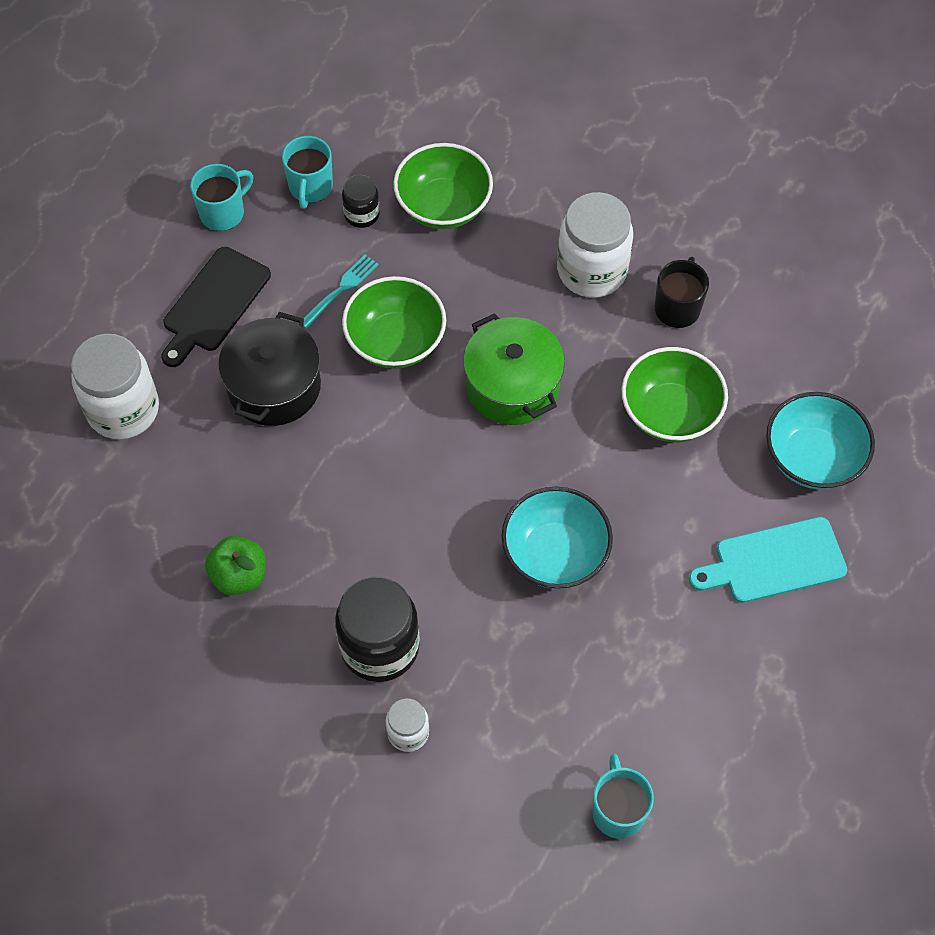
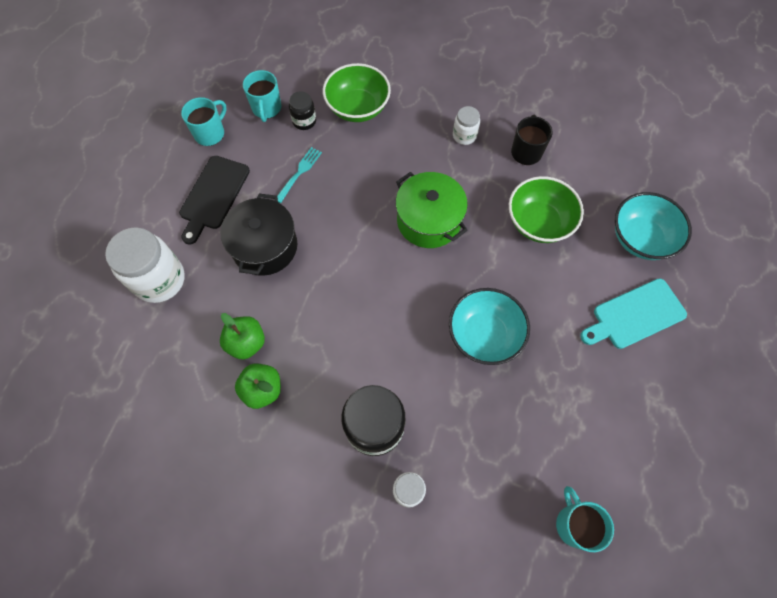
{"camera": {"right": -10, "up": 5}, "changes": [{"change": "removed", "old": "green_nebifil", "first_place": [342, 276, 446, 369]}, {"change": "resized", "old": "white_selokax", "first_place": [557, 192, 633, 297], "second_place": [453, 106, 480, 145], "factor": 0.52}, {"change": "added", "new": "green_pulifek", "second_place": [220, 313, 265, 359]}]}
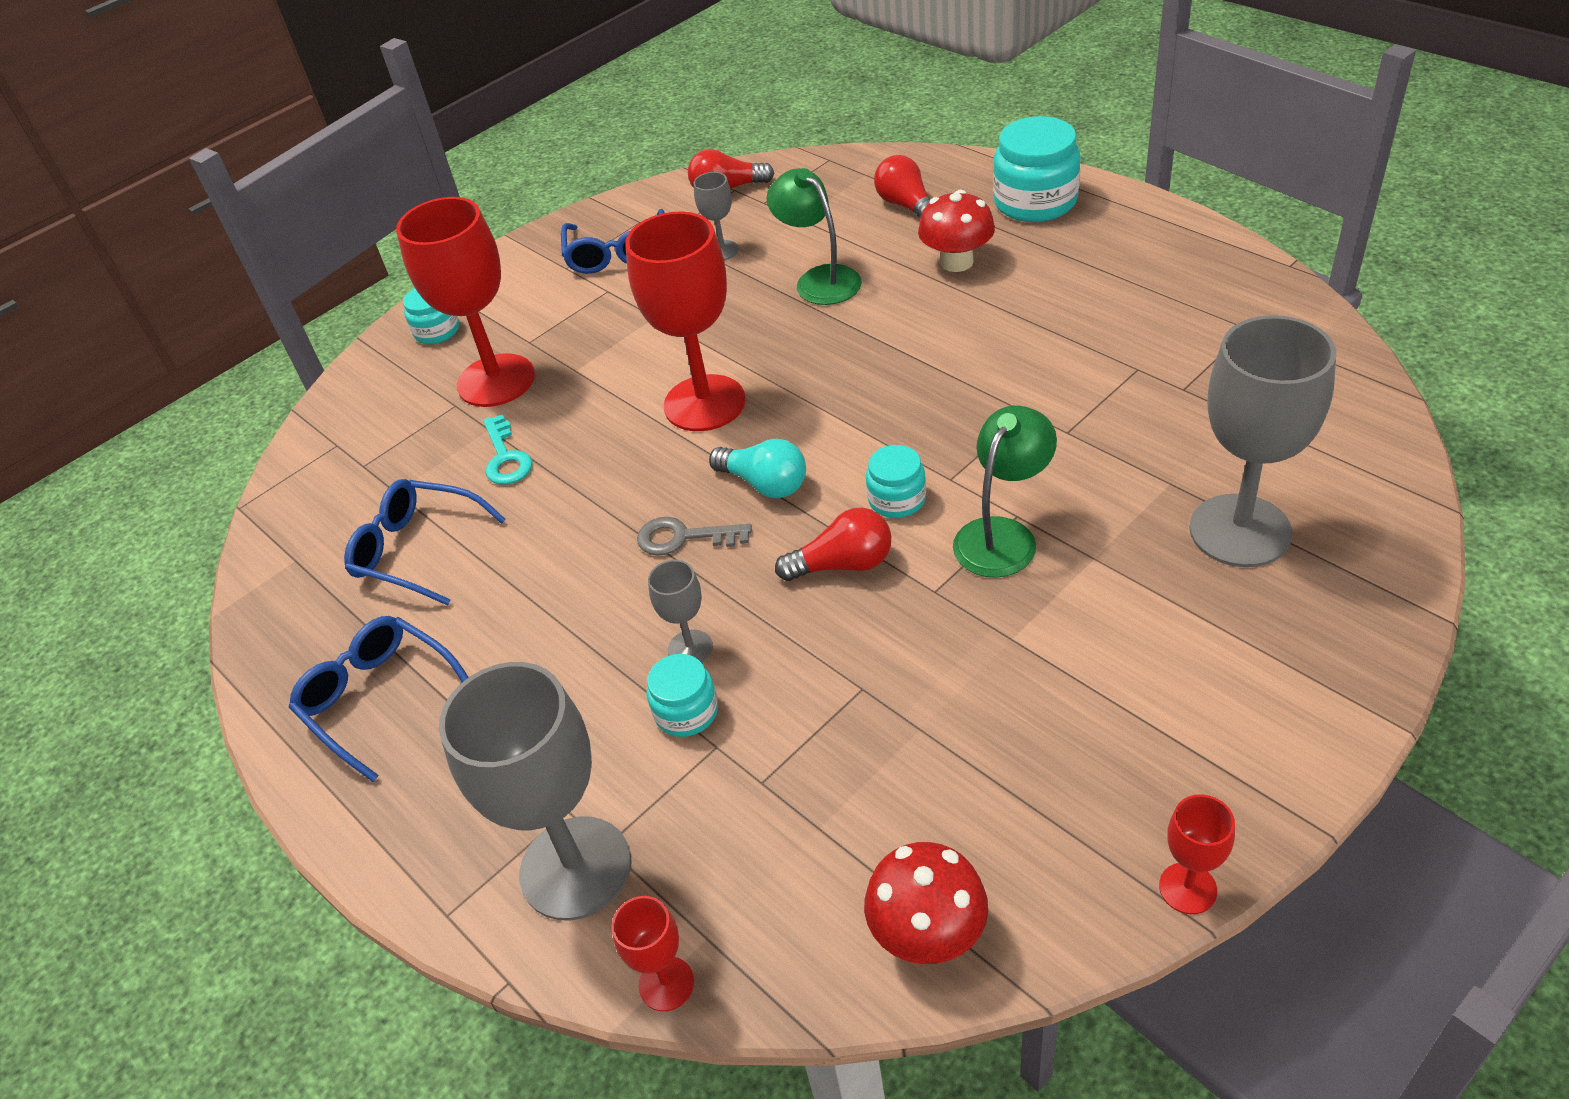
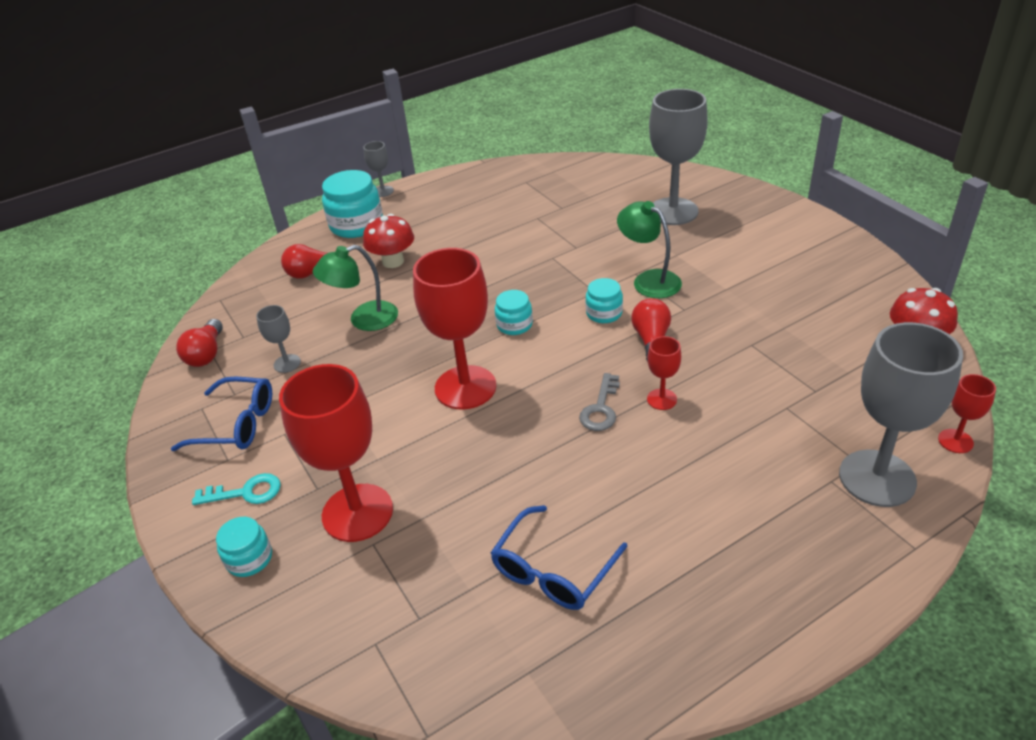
{"camera": {"right": -80, "up": -5}, "changes": [{"change": "removed", "old": "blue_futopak", "first_place": [289, 616, 469, 782]}, {"change": "moved", "old": "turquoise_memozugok", "first_place": [483, 414, 532, 485], "second_place": [192, 473, 281, 505]}, {"change": "moved", "old": "turquoise_selokax", "first_place": [647, 654, 718, 737], "second_place": [495, 290, 533, 335]}, {"change": "moved", "old": "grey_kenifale", "first_place": [648, 560, 713, 663], "second_place": [364, 141, 394, 197]}, {"change": "removed", "old": "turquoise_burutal", "first_place": [709, 438, 806, 498]}, {"change": "moved", "old": "red_kenifale", "first_place": [1159, 794, 1235, 914], "second_place": [647, 336, 681, 410]}]}
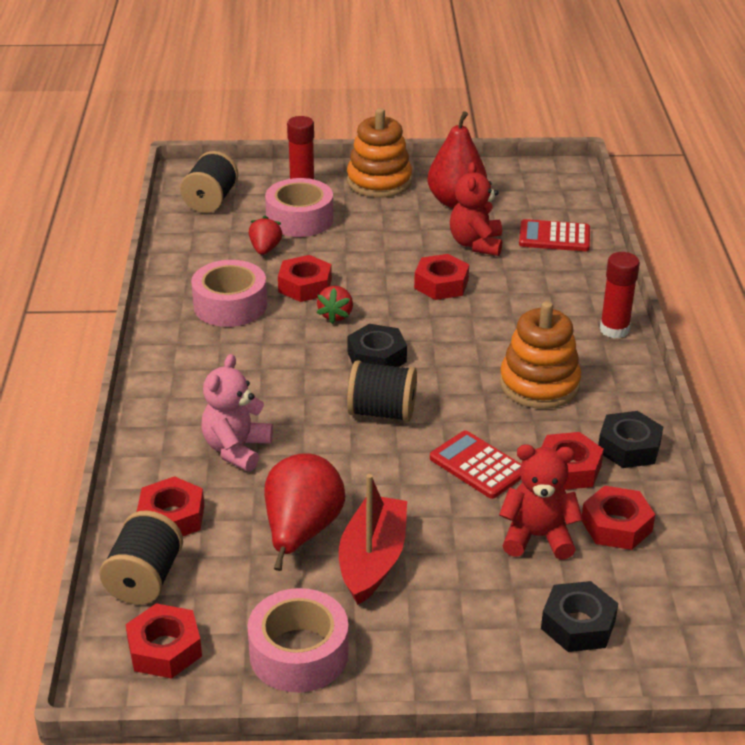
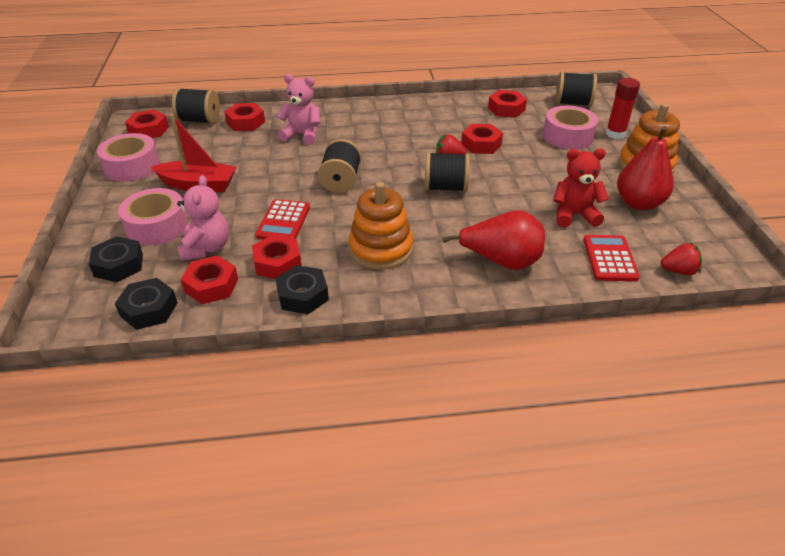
{"camera": {"right": 85, "up": 5}, "changes": [{"change": "moved", "old": "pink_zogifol", "first_place": [191, 260, 267, 327], "second_place": [118, 188, 188, 245]}, {"change": "moved", "old": "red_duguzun", "first_place": [249, 216, 282, 255], "second_place": [661, 242, 702, 275]}, {"change": "moved", "old": "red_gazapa", "first_place": [265, 453, 345, 571], "second_place": [442, 210, 545, 270]}, {"change": "moved", "old": "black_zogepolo", "first_place": [347, 324, 407, 367], "second_place": [115, 278, 178, 330]}, {"change": "moved", "old": "red_zogepolo", "first_place": [414, 254, 469, 300], "second_place": [488, 90, 527, 118]}, {"change": "turned", "old": "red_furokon", "first_place": [430, 430, 521, 499], "second_place": [255, 199, 310, 239], "degrees": 150}, {"change": "recoloured", "old": "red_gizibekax", "new": "pink_gizibekax", "first_place": [499, 444, 583, 560], "second_place": [177, 175, 229, 261]}, {"change": "removed", "old": "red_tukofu", "first_place": [600, 252, 640, 339]}, {"change": "added", "new": "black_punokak", "second_place": [425, 152, 470, 192]}]}
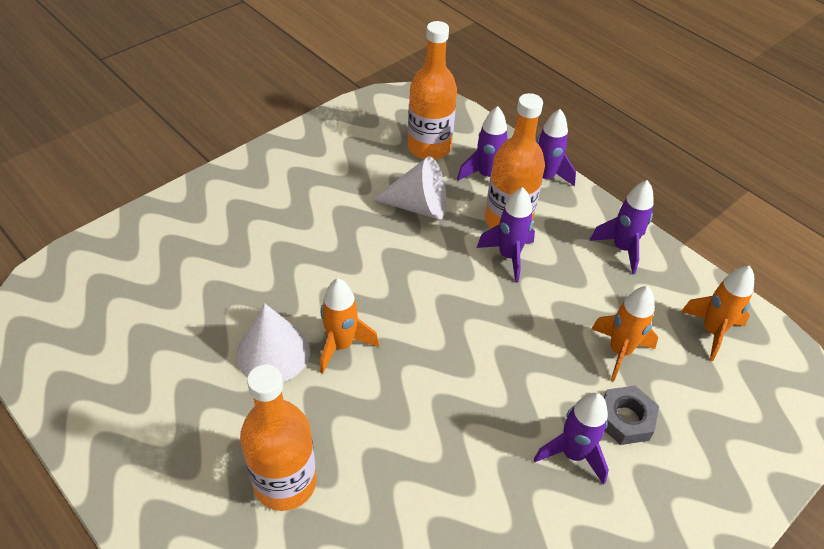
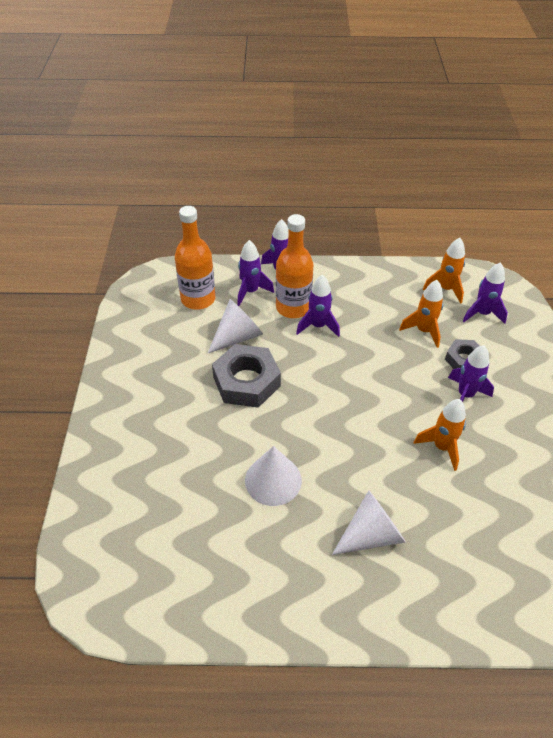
{"camera": {"right": -45, "up": 0}, "changes": [{"change": "replaced", "old": "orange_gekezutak", "new": "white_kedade", "first_place": [240, 364, 317, 511], "second_place": [332, 490, 406, 555]}, {"change": "moved", "old": "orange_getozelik", "first_place": [320, 278, 379, 374], "second_place": [414, 399, 466, 471]}, {"change": "moved", "old": "purple_getozelik", "first_place": [589, 180, 654, 274], "second_place": [463, 262, 508, 324]}, {"change": "added", "new": "grey_zogepolo", "second_place": [212, 344, 281, 408]}]}
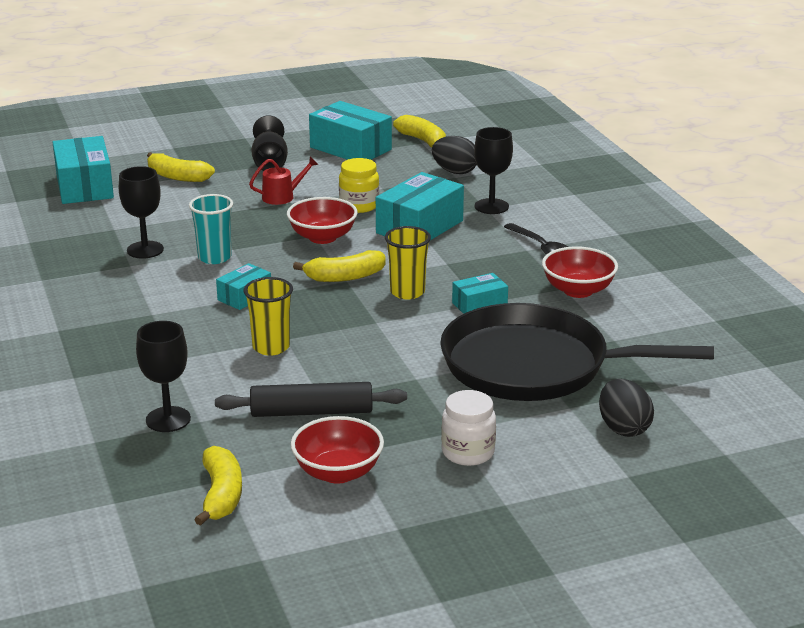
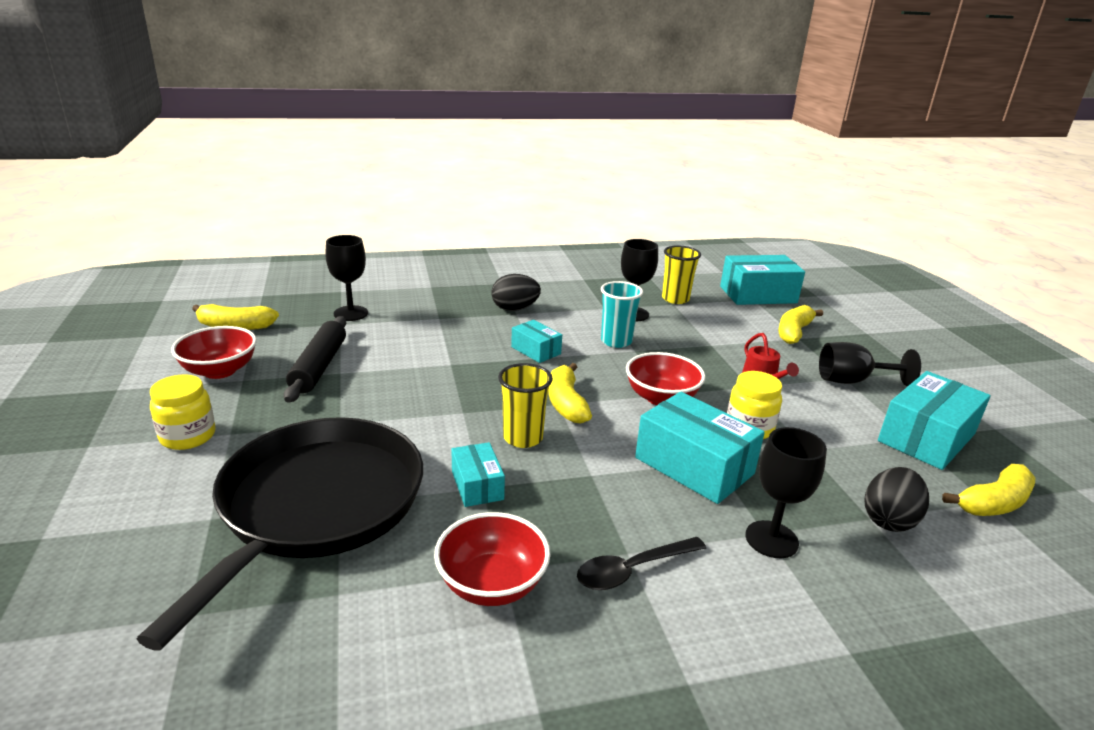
{"camera": {"right": 95, "up": 0}, "changes": [{"change": "moved", "old": "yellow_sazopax", "first_place": [244, 277, 293, 356], "second_place": [662, 245, 701, 304]}, {"change": "recoloured", "old": "white_selokax", "new": "yellow_selokax", "first_place": [441, 390, 496, 466], "second_place": [150, 374, 215, 450]}, {"change": "moved", "old": "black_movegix", "first_place": [599, 379, 654, 437], "second_place": [492, 274, 541, 311]}]}
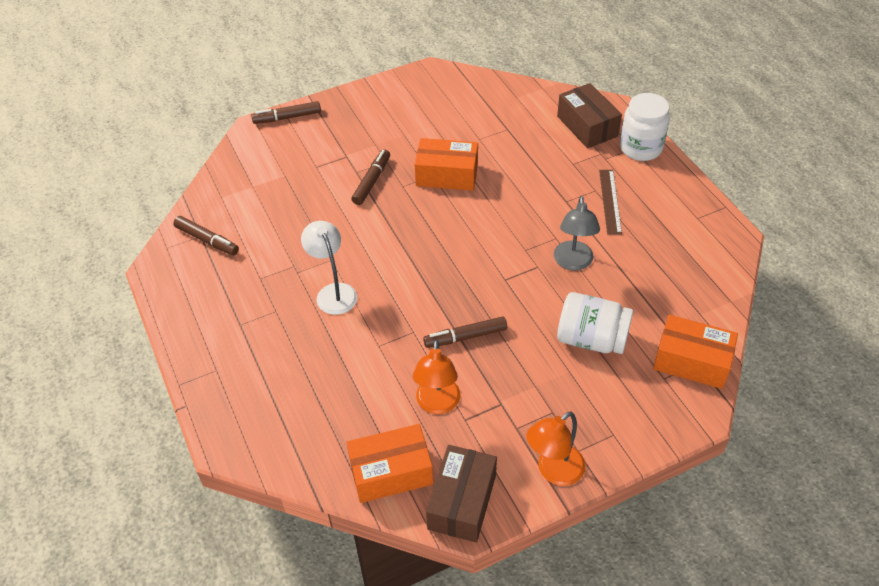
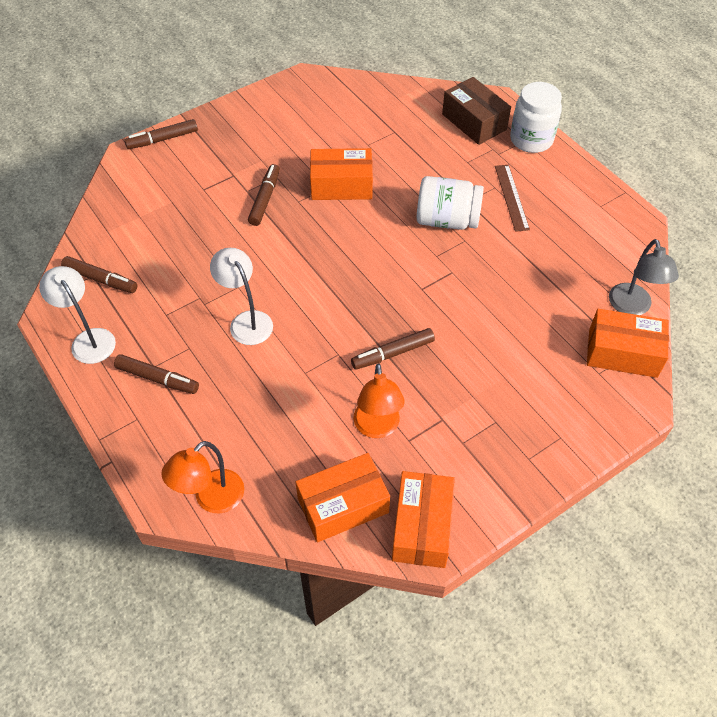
{"camera": {"right": -10, "up": 5}, "changes": [{"change": "recoloured", "old": "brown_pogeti", "new": "orange_pogeti", "first_place": [426, 445, 497, 542], "second_place": [392, 471, 455, 568]}, {"change": "moved", "old": "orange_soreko", "first_place": [526, 411, 586, 486], "second_place": [161, 441, 244, 513]}, {"change": "moved", "old": "grey_soreko", "first_place": [554, 196, 600, 271], "second_place": [609, 239, 679, 315]}, {"change": "moved", "old": "white_selokax", "first_place": [557, 292, 633, 354], "second_place": [417, 176, 484, 230]}, {"change": "added", "new": "white_soreko", "second_place": [39, 266, 116, 364]}, {"change": "added", "new": "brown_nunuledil", "second_place": [114, 354, 199, 394]}]}
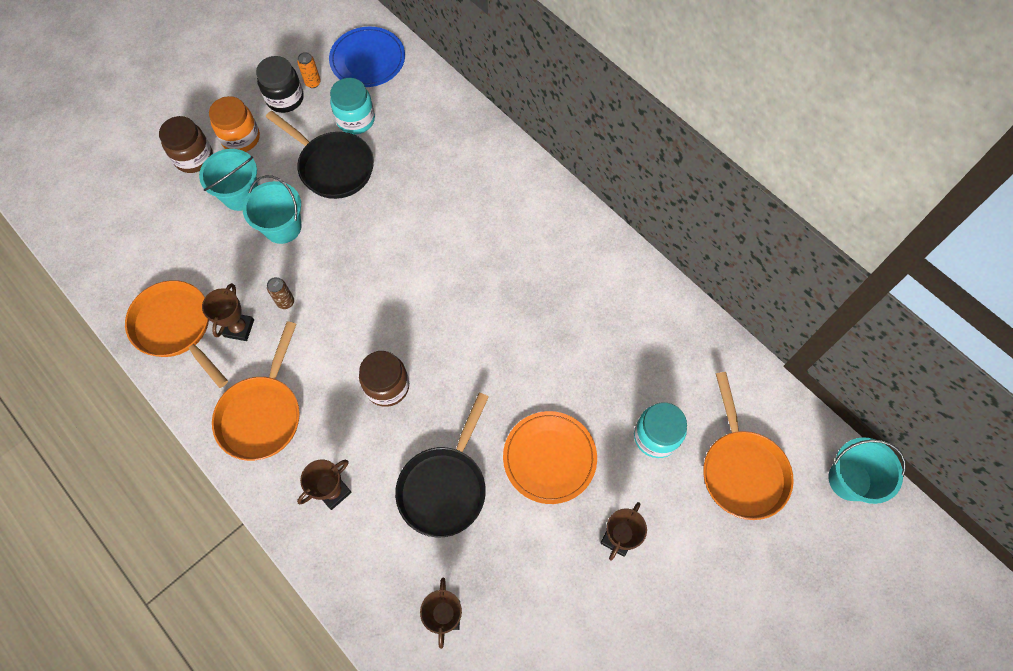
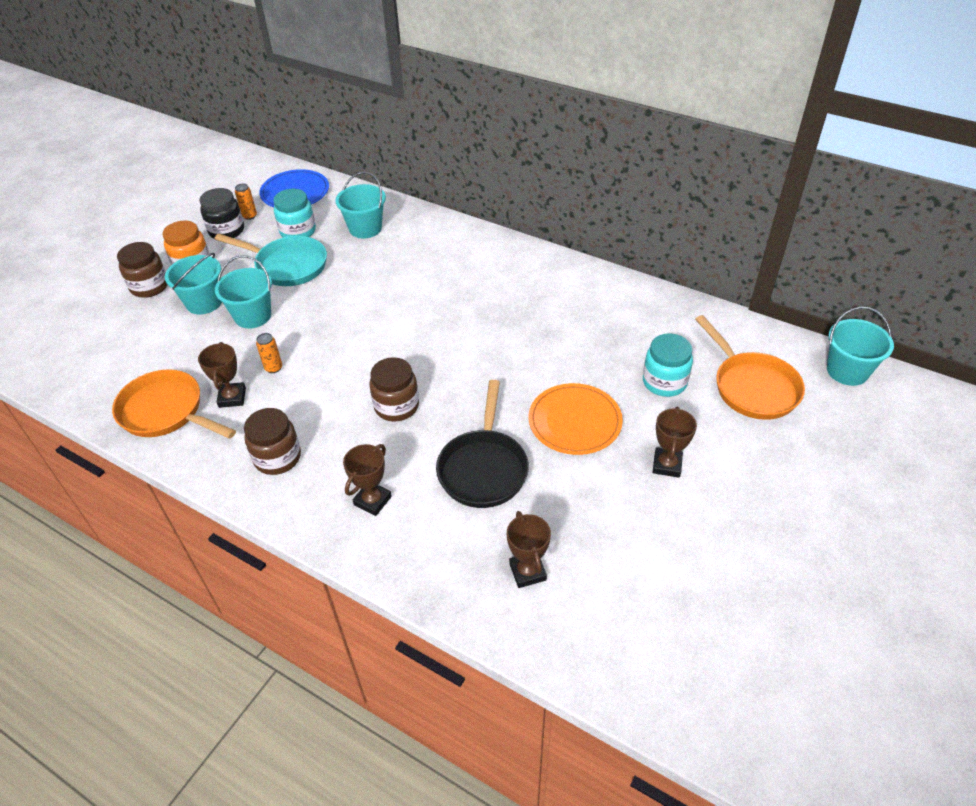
{"camera": {"right": -15, "up": -20}, "changes": [{"change": "replaced", "old": "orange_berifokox", "new": "brown_selokax", "first_place": [212, 321, 300, 461], "second_place": [244, 408, 301, 475]}, {"change": "recoloured", "old": "black_berifokox", "new": "turquoise_berifokox", "first_place": [266, 111, 374, 199], "second_place": [215, 234, 327, 286]}, {"change": "recoloured", "old": "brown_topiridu", "new": "orange_topiridu", "first_place": [267, 277, 294, 309], "second_place": [256, 333, 282, 373]}, {"change": "added", "new": "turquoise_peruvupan", "second_place": [335, 172, 386, 239]}]}
